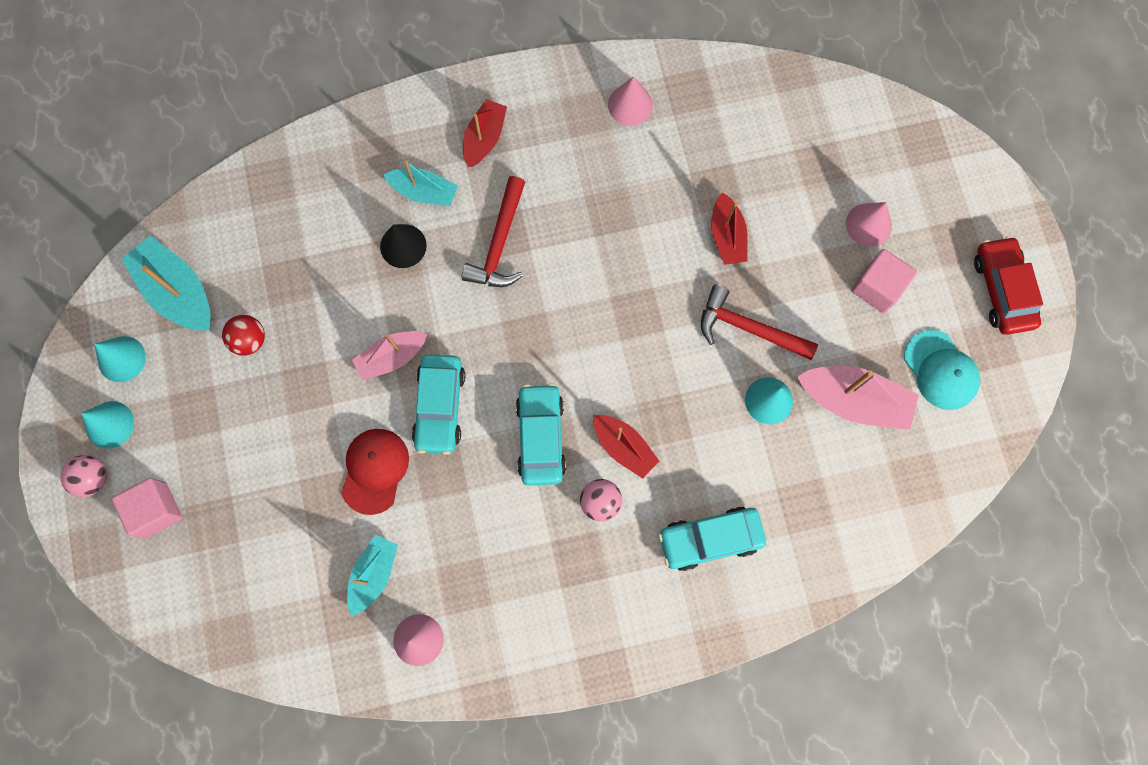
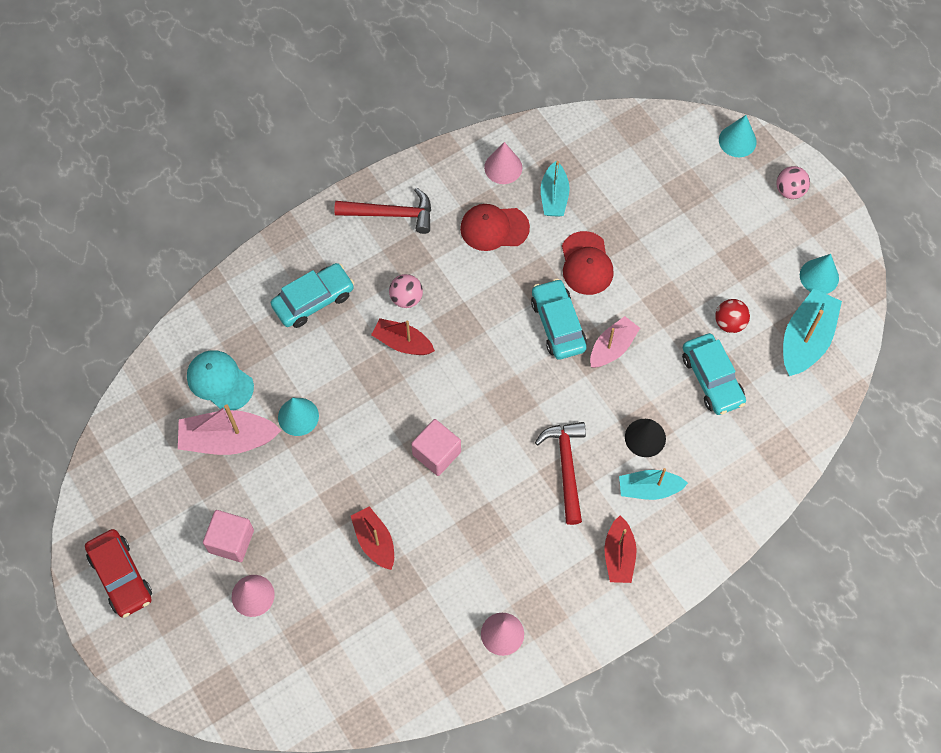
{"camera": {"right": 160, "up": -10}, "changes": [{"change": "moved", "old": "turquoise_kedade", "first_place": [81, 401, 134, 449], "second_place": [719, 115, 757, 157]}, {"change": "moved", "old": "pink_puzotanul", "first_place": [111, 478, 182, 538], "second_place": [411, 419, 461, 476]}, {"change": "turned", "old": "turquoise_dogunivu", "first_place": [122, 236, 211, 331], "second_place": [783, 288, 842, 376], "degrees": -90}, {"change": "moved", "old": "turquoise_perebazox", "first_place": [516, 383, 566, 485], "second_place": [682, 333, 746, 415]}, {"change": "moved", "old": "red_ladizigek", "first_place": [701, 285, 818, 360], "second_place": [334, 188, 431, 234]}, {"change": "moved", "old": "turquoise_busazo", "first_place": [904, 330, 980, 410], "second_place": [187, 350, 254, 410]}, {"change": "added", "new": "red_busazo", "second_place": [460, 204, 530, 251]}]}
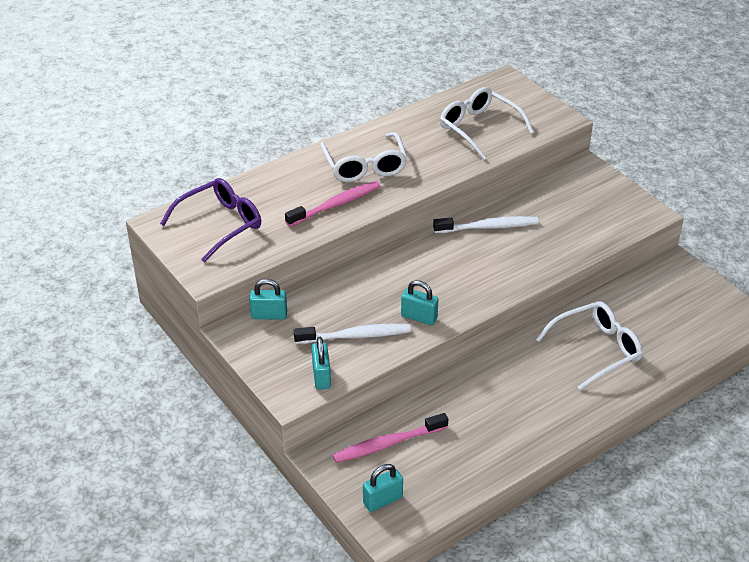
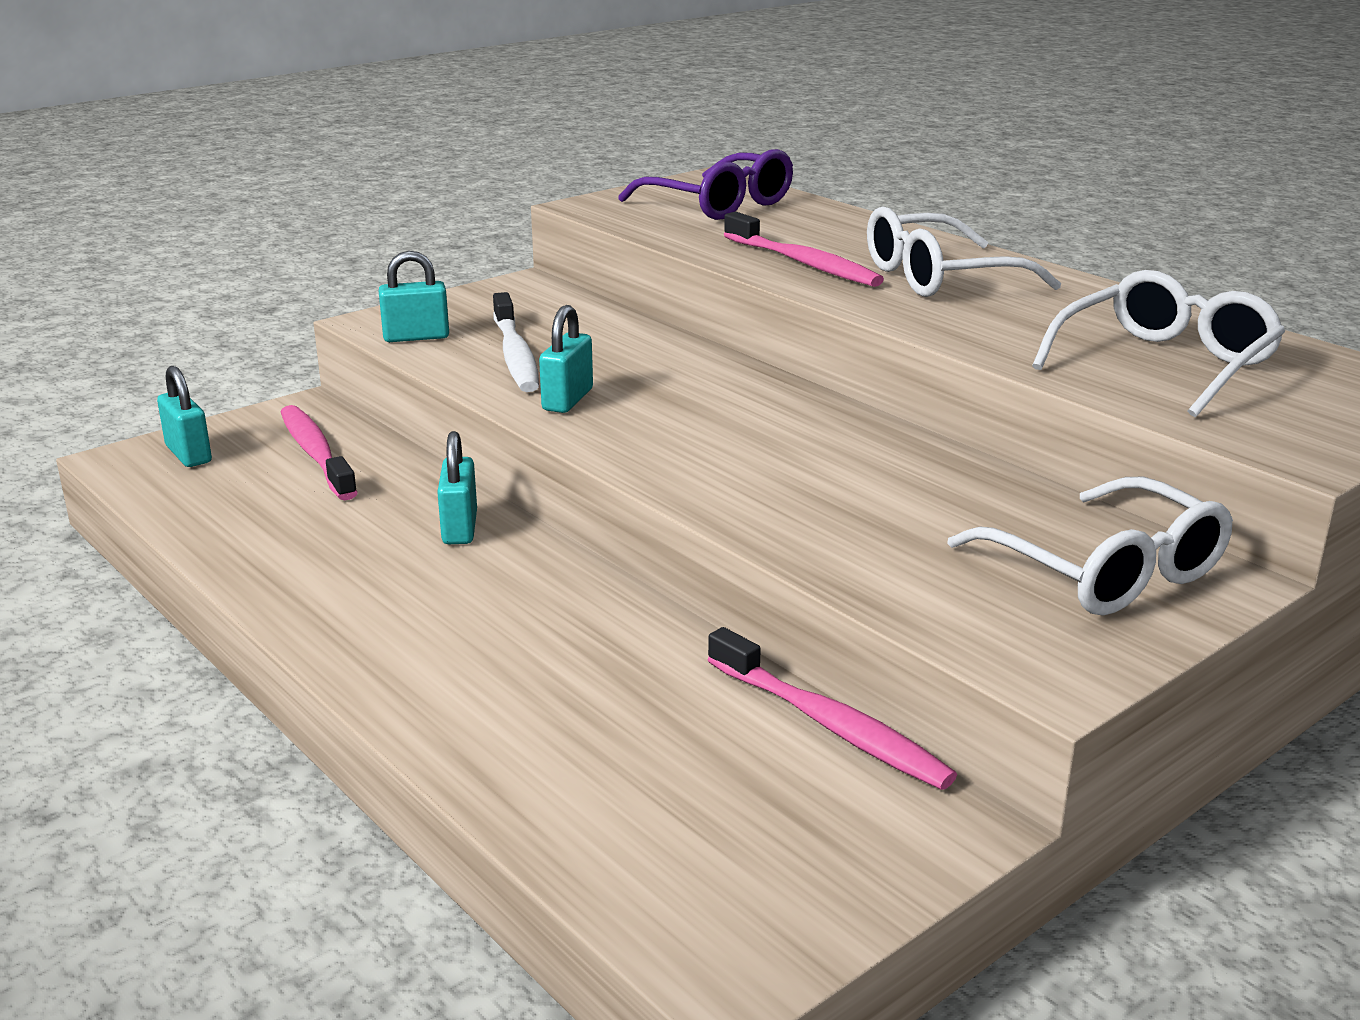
{"camera": {"right": 85, "up": -15}, "changes": [{"change": "moved", "old": "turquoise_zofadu", "first_place": [249, 279, 287, 320], "second_place": [437, 431, 477, 544]}, {"change": "removed", "old": "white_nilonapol", "first_place": [433, 216, 539, 233]}, {"change": "moved", "old": "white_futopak", "first_place": [536, 301, 642, 390], "second_place": [947, 477, 1233, 616]}, {"change": "added", "new": "pink_nilonapol", "second_place": [708, 627, 957, 790]}]}
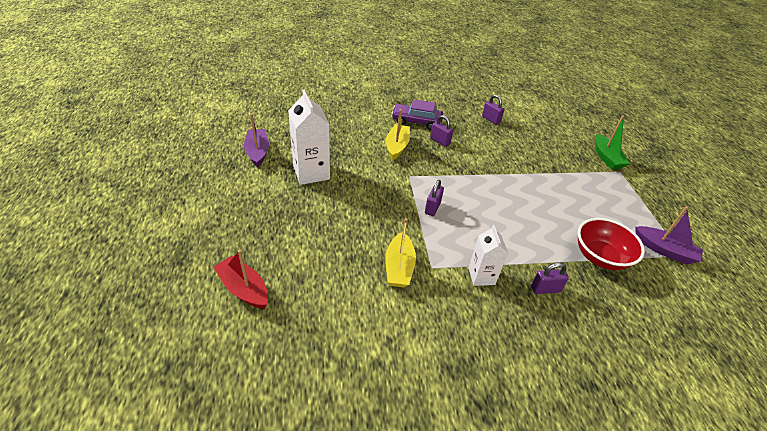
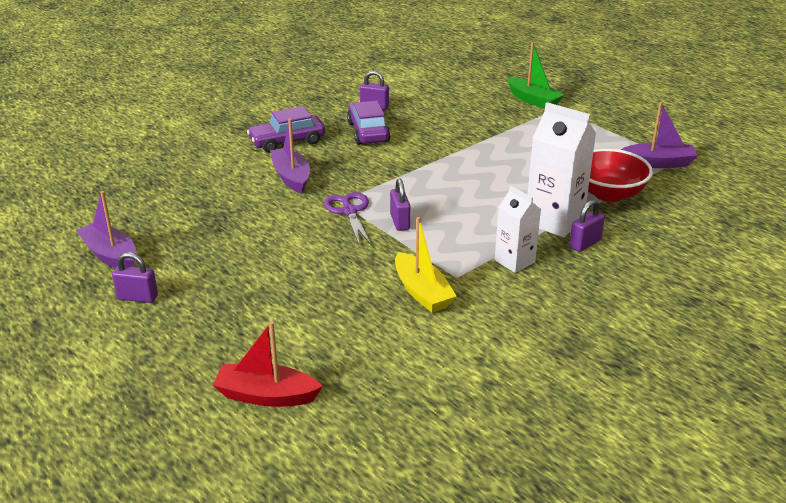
{"camera": {"right": -30, "up": -10}, "changes": [{"change": "moved", "old": "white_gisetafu", "first_place": [288, 90, 330, 185], "second_place": [527, 102, 596, 238]}, {"change": "recoloured", "old": "yellow_dogunivu", "new": "purple_dogunivu", "first_place": [386, 109, 410, 160], "second_place": [270, 119, 310, 194]}, {"change": "moved", "old": "purple_zofadu", "first_place": [430, 115, 453, 147], "second_place": [112, 252, 158, 303]}, {"change": "added", "new": "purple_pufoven", "second_place": [324, 192, 372, 246]}, {"change": "added", "new": "purple_perebazox", "second_place": [347, 101, 390, 145]}]}
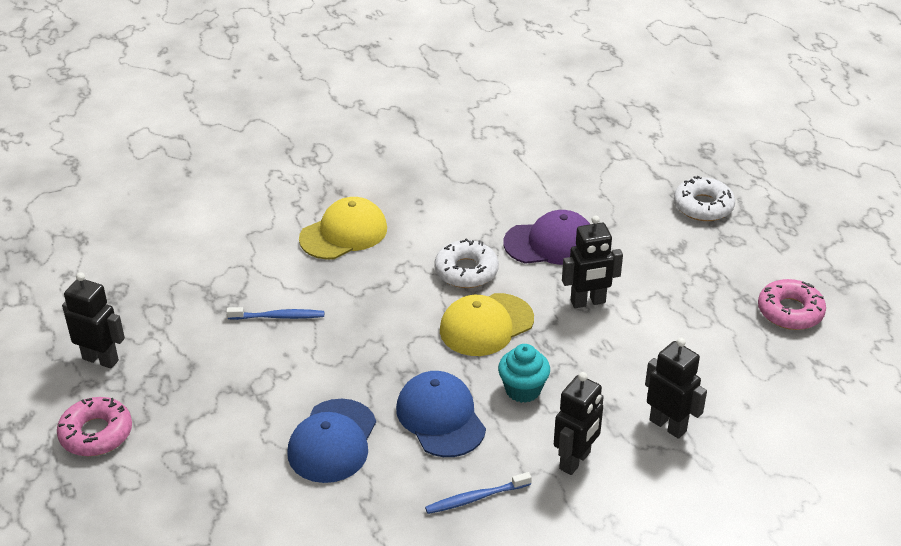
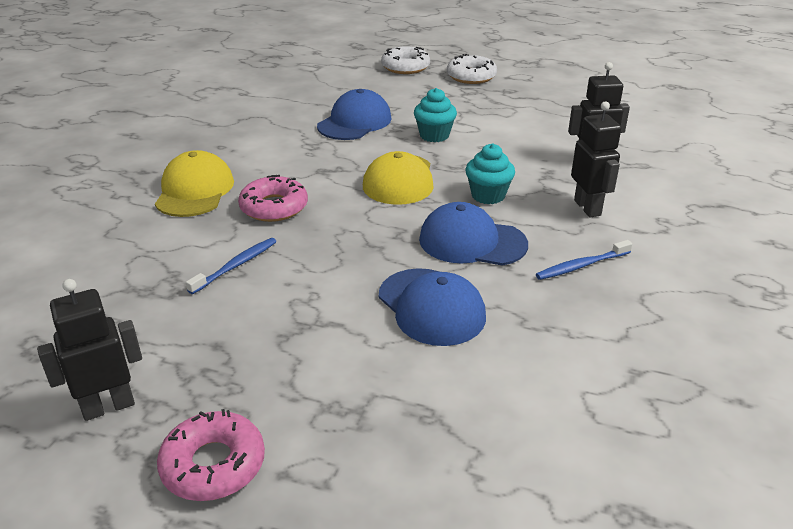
{"camera": {"right": -50, "up": -5}, "changes": [{"change": "turned", "old": "blue_nilonapol", "first_place": [425, 472, 532, 514], "second_place": [536, 240, 632, 280], "degrees": 45}, {"change": "moved", "old": "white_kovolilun", "first_place": [434, 238, 499, 288], "second_place": [447, 54, 497, 84]}, {"change": "recoloured", "old": "purple_busazo", "new": "blue_busazo", "first_place": [503, 210, 590, 265], "second_place": [317, 89, 392, 140]}, {"change": "replaced", "old": "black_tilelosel", "new": "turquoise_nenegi", "first_place": [562, 215, 623, 308], "second_place": [414, 88, 457, 142]}, {"change": "moved", "old": "pink_kovolilun", "first_place": [758, 279, 826, 330], "second_place": [238, 175, 308, 222]}]}
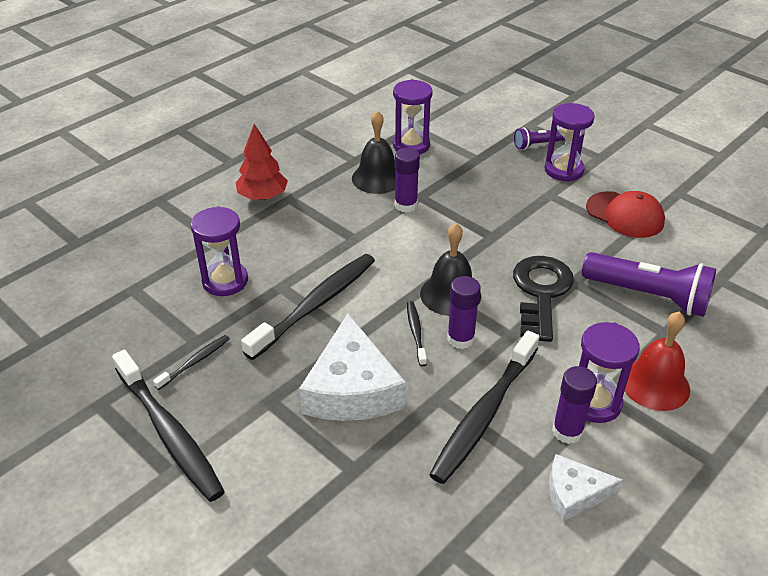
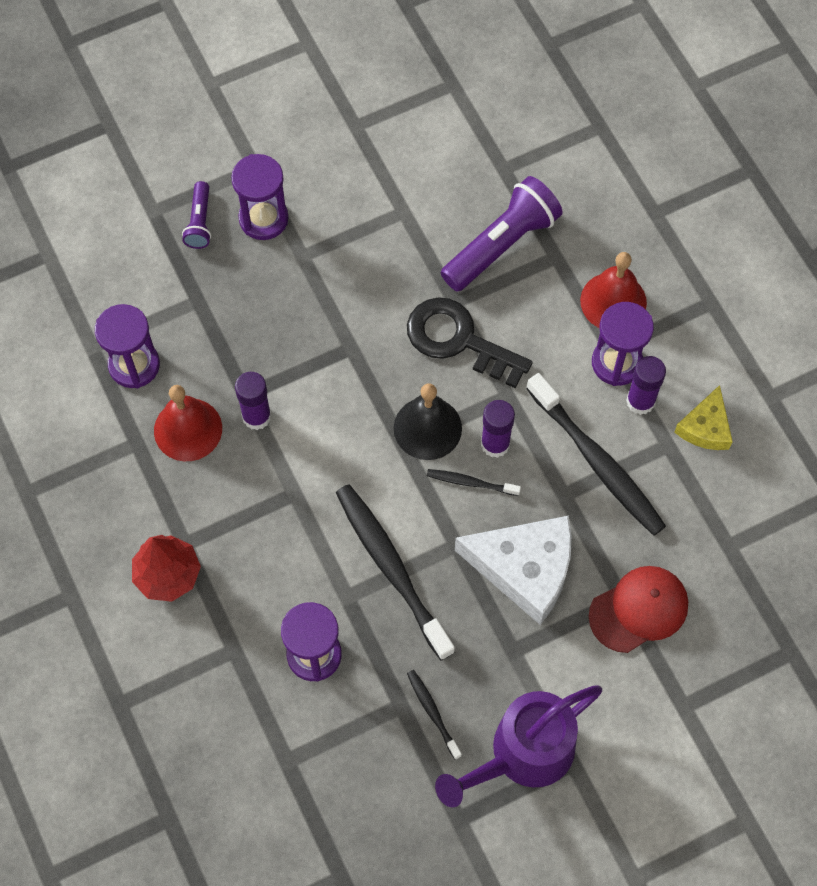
{"camera": {"right": -70, "up": 25}, "changes": [{"change": "replaced", "old": "black_nilonapol", "new": "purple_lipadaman", "first_place": [112, 350, 225, 502], "second_place": [435, 685, 602, 807]}, {"change": "recoloured", "old": "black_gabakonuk", "new": "red_gabakonuk", "first_place": [352, 110, 396, 194], "second_place": [154, 385, 222, 461]}, {"change": "recoloured", "old": "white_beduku", "new": "yellow_beduku", "first_place": [549, 454, 623, 522], "second_place": [674, 385, 733, 450]}, {"change": "moved", "old": "red_busazo", "first_place": [586, 191, 665, 238], "second_place": [589, 566, 688, 653]}]}
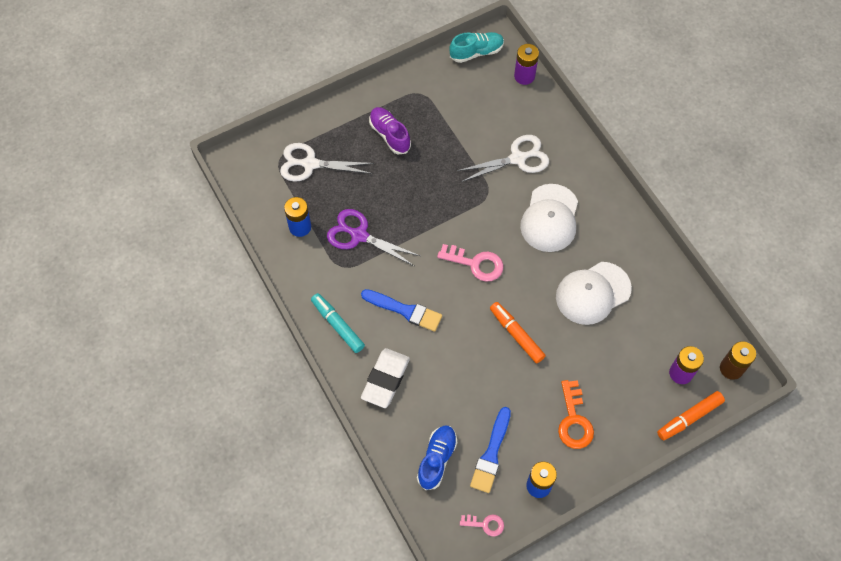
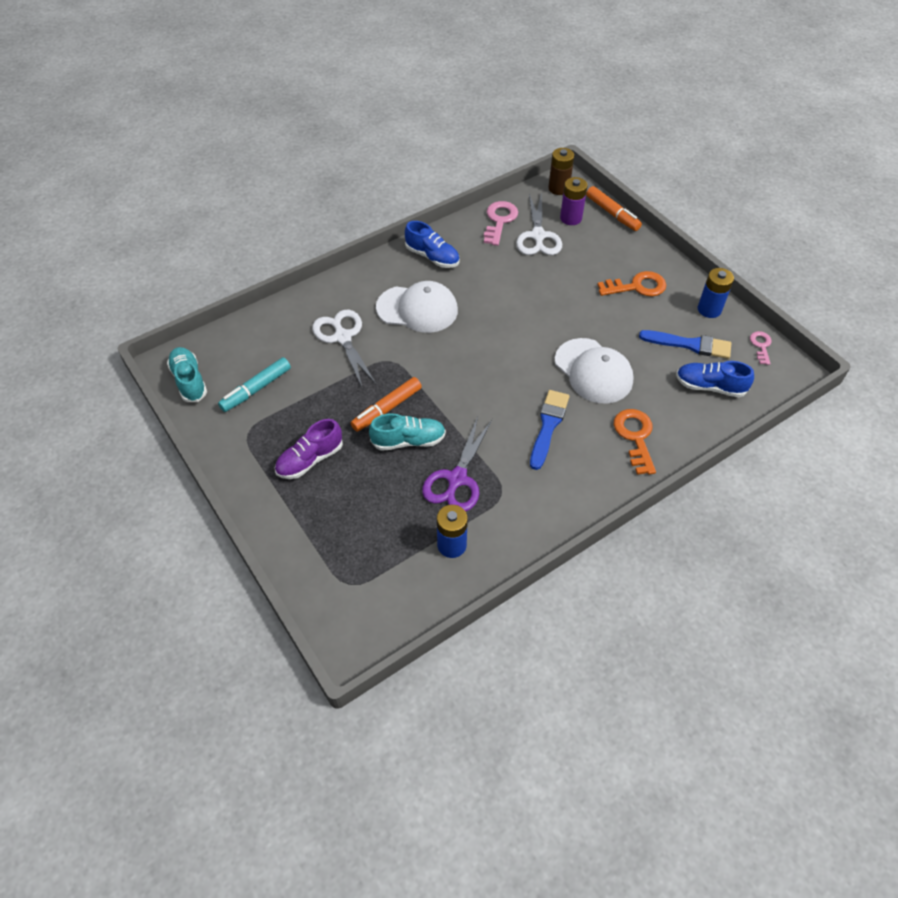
{"camera": {"right": -95, "up": -10}, "changes": [{"change": "moved", "old": "white_pufoven", "first_place": [280, 143, 374, 182], "second_place": [516, 192, 562, 255]}, {"change": "moved", "old": "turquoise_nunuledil", "first_place": [311, 293, 365, 353], "second_place": [218, 357, 291, 412]}, {"change": "replaced", "old": "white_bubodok", "new": "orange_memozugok", "first_place": [361, 348, 410, 408], "second_place": [614, 409, 656, 475]}, {"change": "moved", "old": "pink_memozugok", "first_place": [437, 244, 504, 282], "second_place": [484, 201, 518, 246]}, {"change": "moved", "old": "orange_nunuledil", "first_place": [490, 302, 546, 363], "second_place": [351, 377, 422, 432]}, {"change": "removed", "old": "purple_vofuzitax", "first_place": [514, 44, 539, 85]}, {"change": "moved", "old": "white_busazo", "first_place": [556, 262, 632, 325], "second_place": [555, 338, 634, 403]}, {"change": "added", "new": "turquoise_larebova", "second_place": [369, 413, 446, 451]}, {"change": "added", "new": "blue_larebova", "second_place": [405, 221, 460, 268]}]}
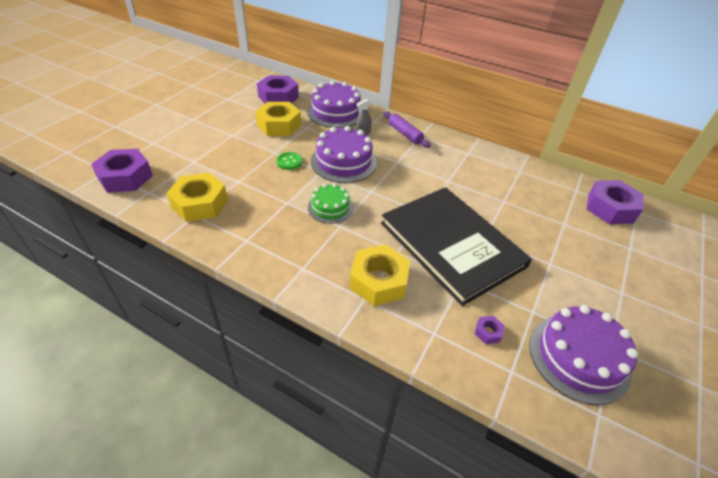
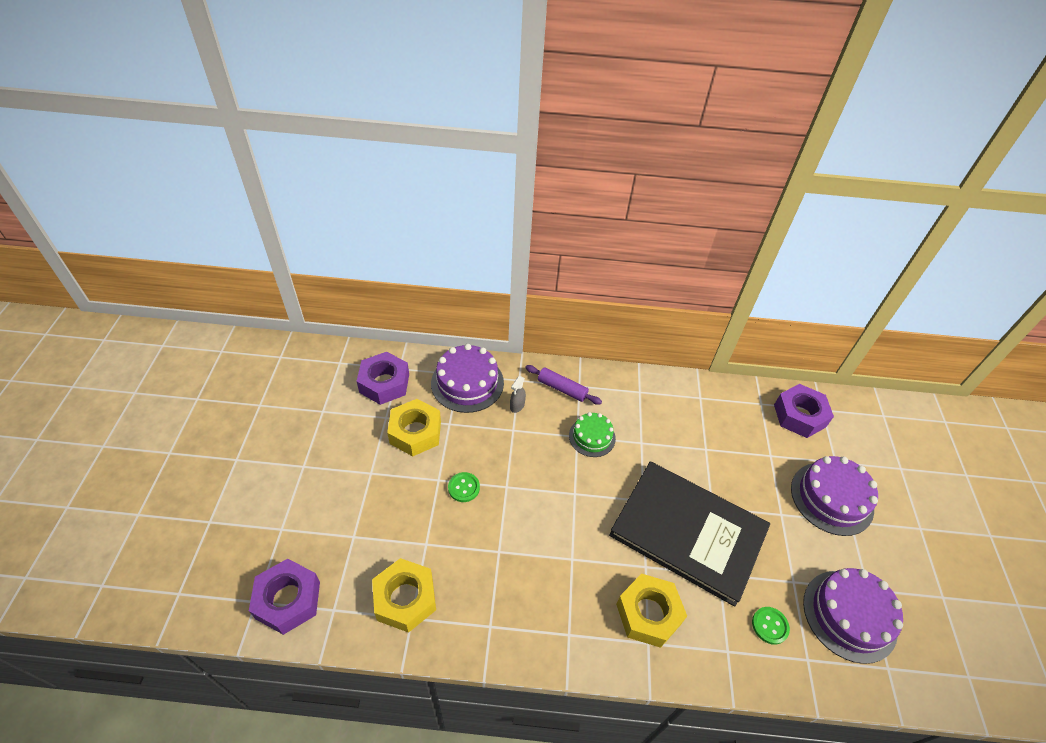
{"camera": {"right": -25, "up": 5}, "changes": [{"change": "moved", "old": "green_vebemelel", "first_place": [308, 184, 353, 224], "second_place": [569, 412, 616, 457]}, {"change": "moved", "old": "purple_vebemelel", "first_place": [311, 126, 377, 183], "second_place": [791, 456, 878, 536]}, {"change": "replaced", "old": "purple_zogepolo", "new": "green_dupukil", "first_place": [475, 316, 504, 344], "second_place": [752, 607, 790, 645]}]}
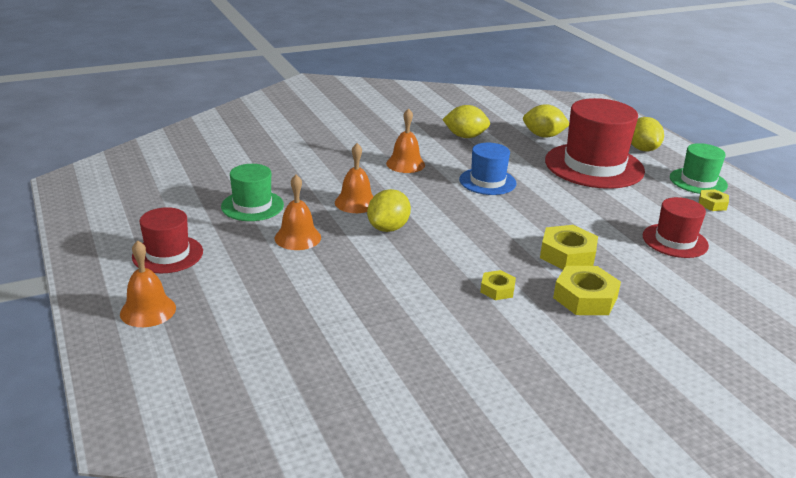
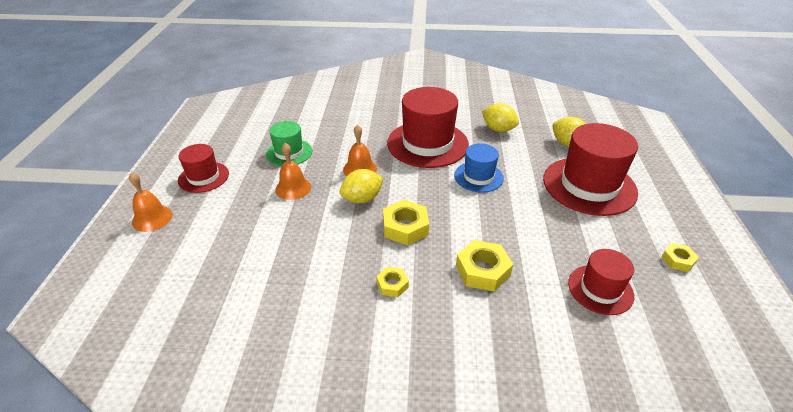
{"camera": {"right": 30, "up": 10}, "changes": [{"change": "replaced", "old": "orange_gabakonuk", "new": "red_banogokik", "first_place": [386, 108, 425, 173], "second_place": [387, 87, 469, 168]}, {"change": "moved", "old": "yellow_zogepolo", "first_place": [553, 266, 621, 315], "second_place": [383, 200, 429, 245]}, {"change": "removed", "old": "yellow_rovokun", "first_place": [631, 117, 664, 151]}, {"change": "removed", "old": "green_banogokik", "first_place": [670, 143, 728, 194]}]}
